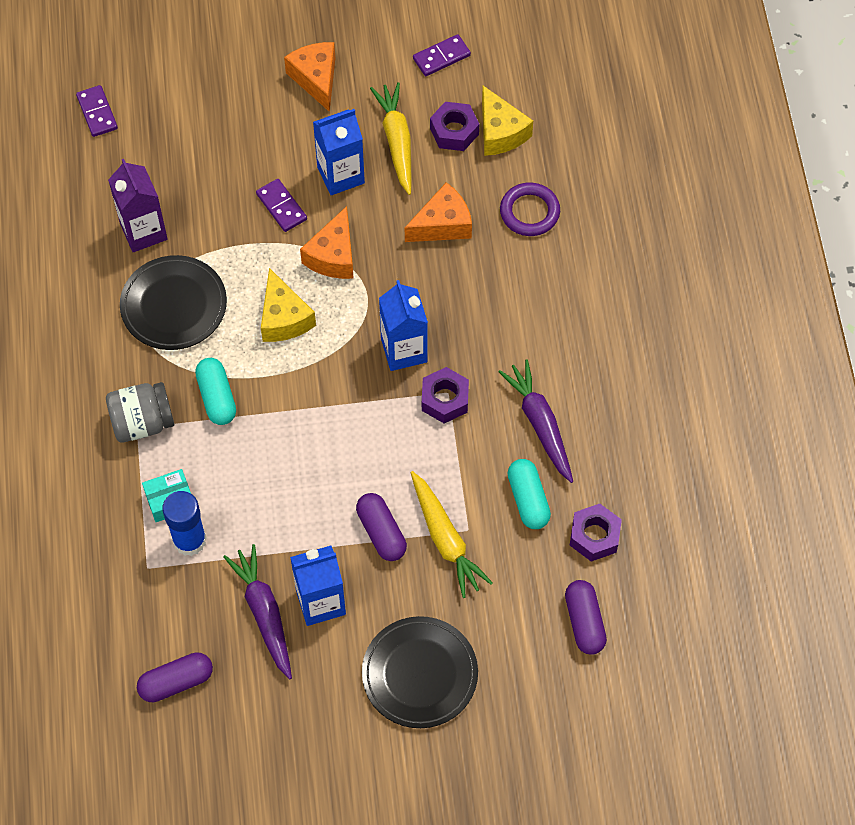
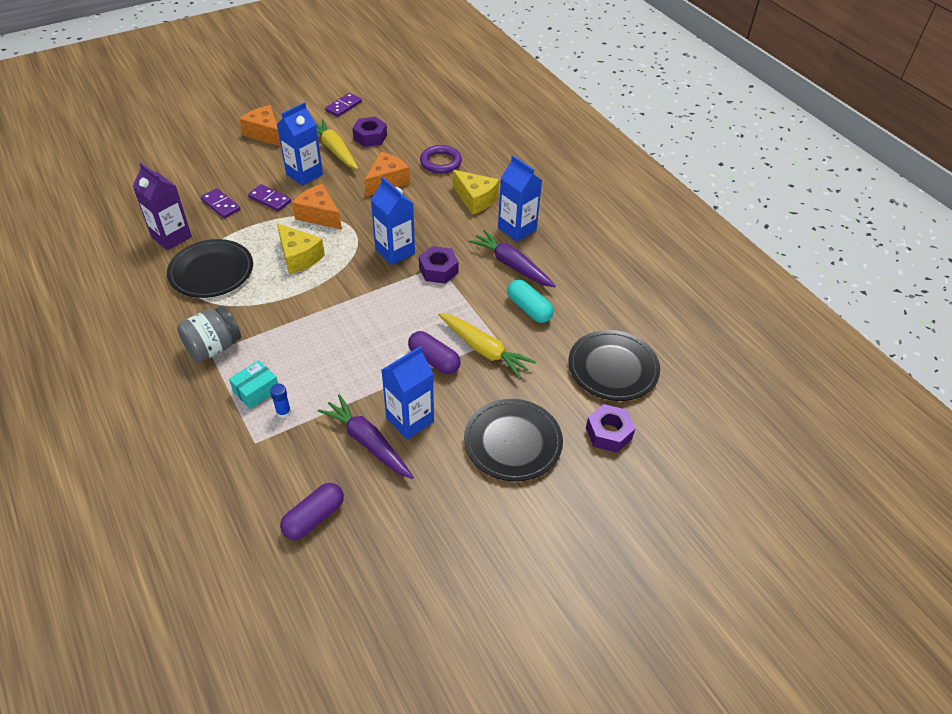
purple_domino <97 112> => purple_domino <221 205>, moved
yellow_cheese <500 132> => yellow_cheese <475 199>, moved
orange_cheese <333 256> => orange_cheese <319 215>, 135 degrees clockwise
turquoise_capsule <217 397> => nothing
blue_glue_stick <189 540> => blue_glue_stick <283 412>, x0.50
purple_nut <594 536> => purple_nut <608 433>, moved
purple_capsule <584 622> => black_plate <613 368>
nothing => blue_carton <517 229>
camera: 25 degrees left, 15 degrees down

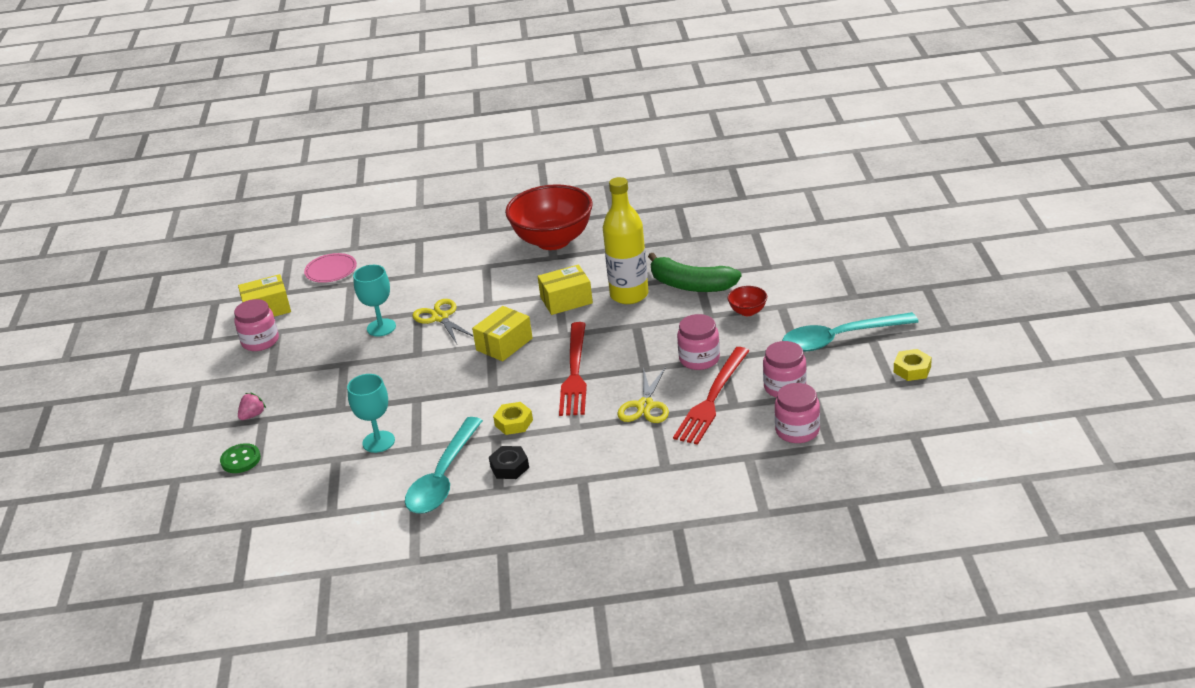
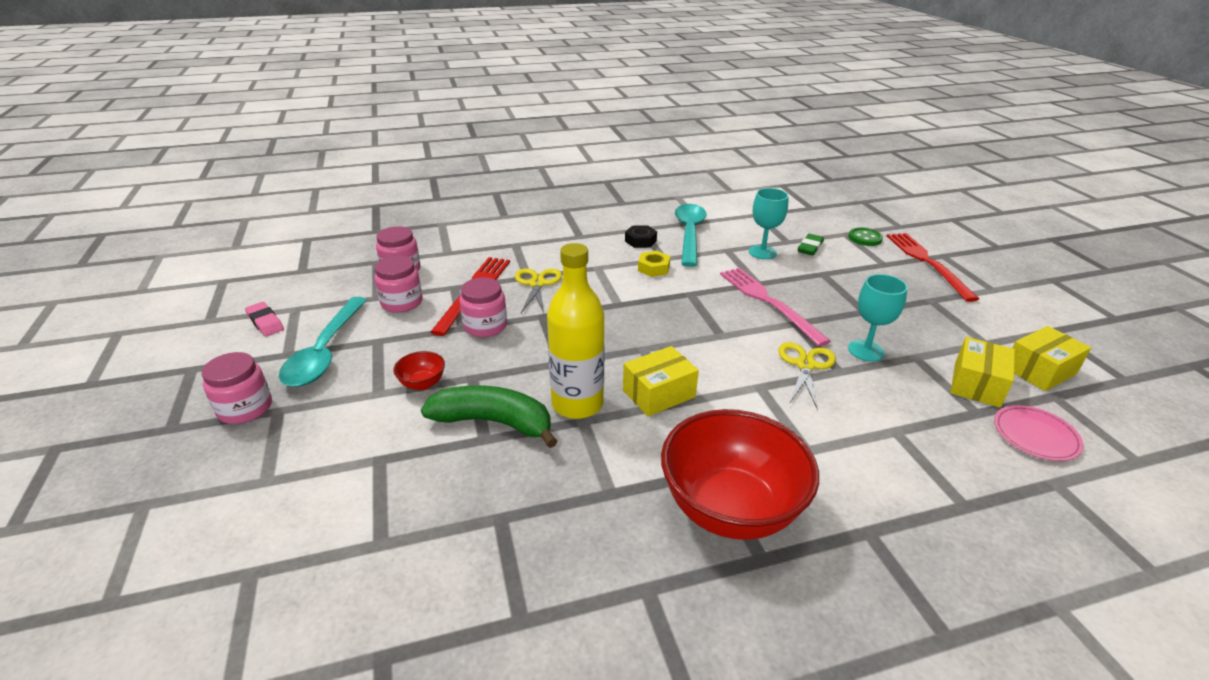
pink_jar <260 341> => pink_jar <245 408>, moved
yellow_scissors <440 317> => yellow_scissors <805 365>, 120 degrees counterclockwise
yellow_box <504 344> => yellow_box <976 384>, moved
turquoise_spoon <839 339> => turquoise_spoon <325 352>, 120 degrees clockwise
red_fork <575 372> => red_fork <927 263>, moved
yellow_nut <912 369> => pink_eraser <265 322>
pink_strawberry <253 415> => nothing
nothing => green_eraser <810 247>
nothing => pink_fork <768 302>
camera: 165 degrees right, 0 degrees up

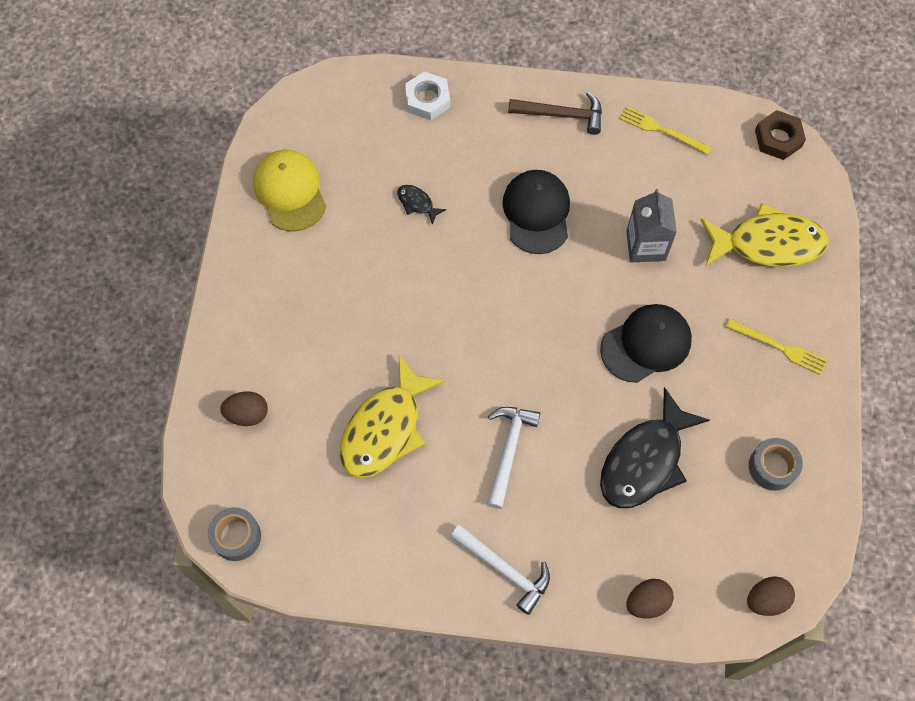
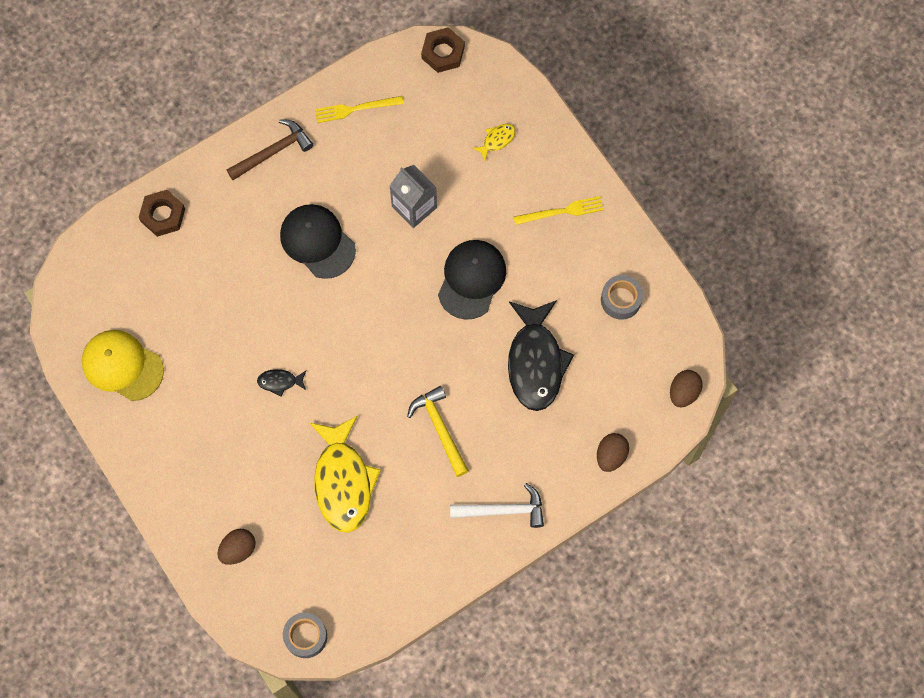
white_nut <427 99> => brown_nut <163 215>
black_fish <417 203> => black_fish <280 382>, moved
yellow_fish <768 244> => yellow_fish <497 140>, x0.43
white_hammer <508 450> => yellow_hammer <440 429>
camera: 40 degrees left, 5 degrees up

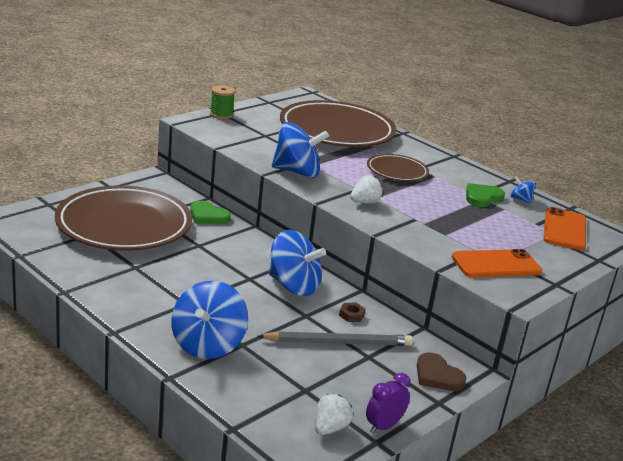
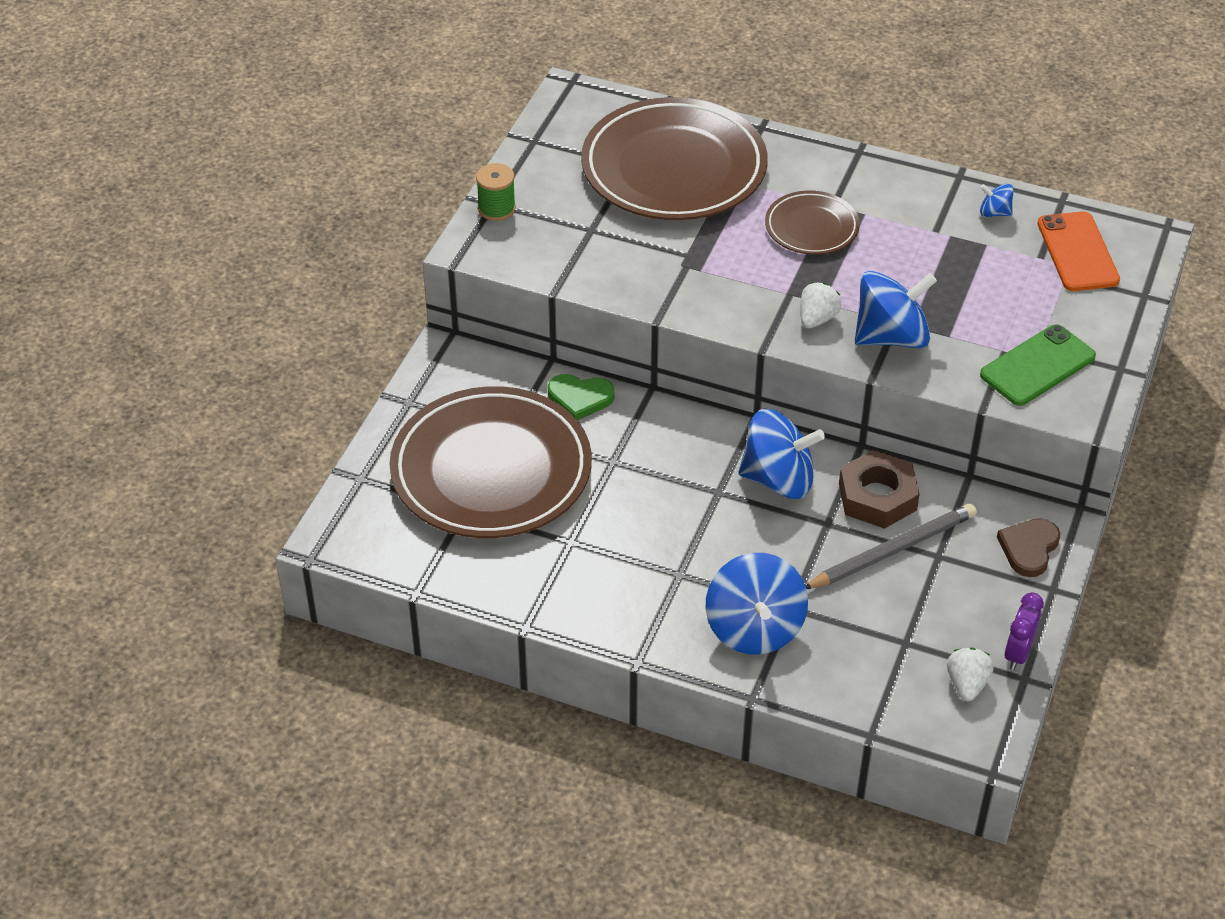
blue_spinning_top <297 172> => blue_spinning_top <891 337>, moved
green_heart <482 197> => nothing
orange_phone <496 264> => green_phone <1037 366>
brown_nut <351 315> => brown_nut <877 497>, x2.31
brown_heart <437 376> => brown_heart <1029 548>, 90 degrees clockwise
camera: 20 degrees left, 20 degrees up

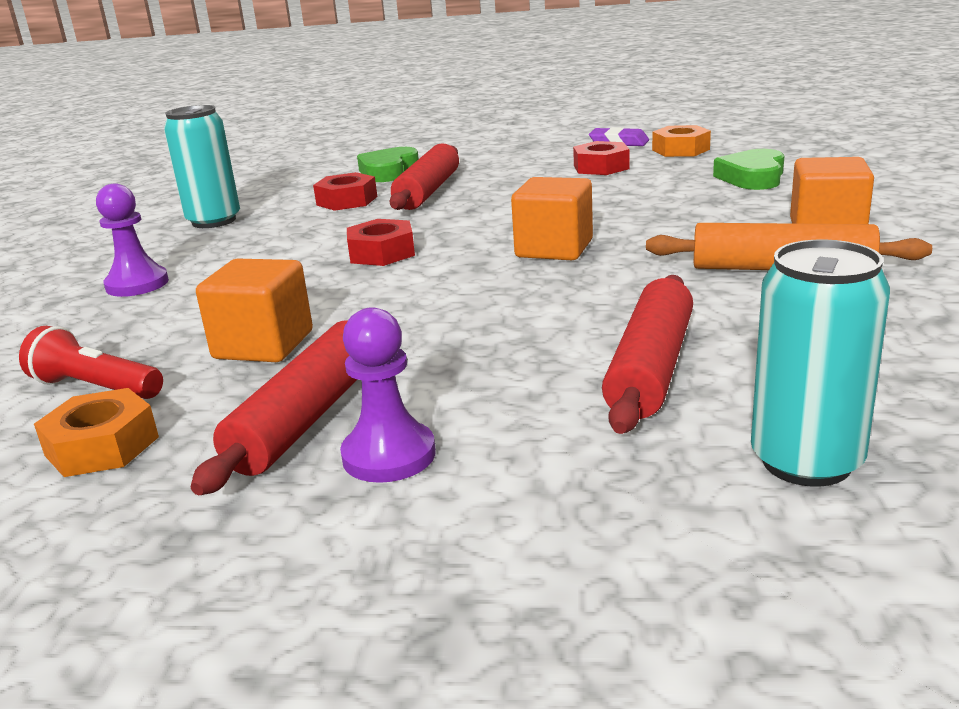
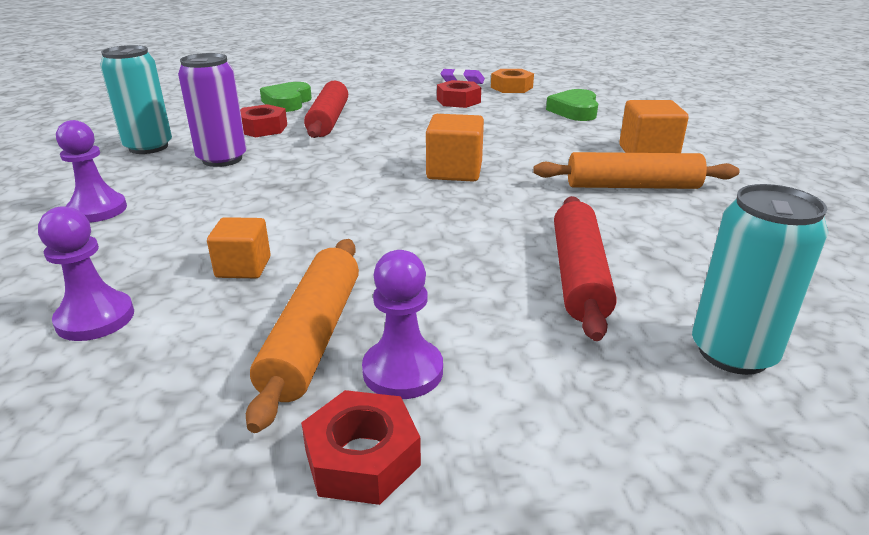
red_nut <381 253> => red_nut <362 458>, moved
orange_cube <263 345> => orange_cube <243 267>, x0.67
red_rolling_pin <308 417> => orange_rolling_pin <314 337>
red_flashlight <96 388> => purple_pawn <95 318>
orange_nut <102 446> => nothing
nothing => purple_can <222 159>
camera: 15 degrees left, 5 degrees up

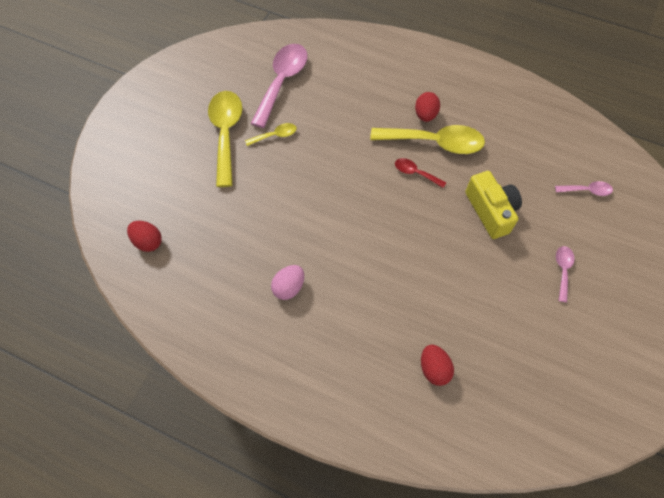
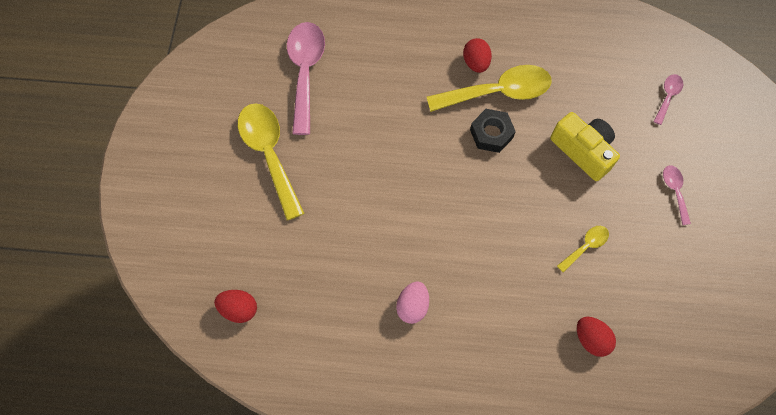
yellow_spoon <275 135> => yellow_spoon <585 246>, moved
red_spoon <415 173> => black_nut <491 134>
pink_spoon <587 190> => pink_spoon <667 97>, 45 degrees counterclockwise
camera: 20 degrees left, 5 degrees up

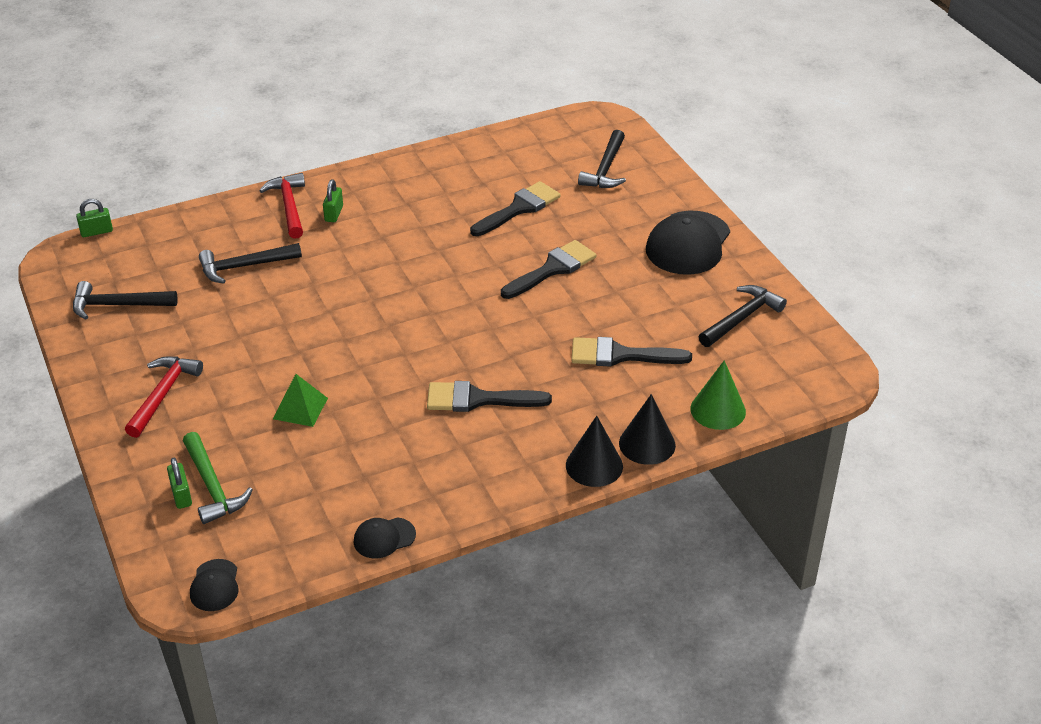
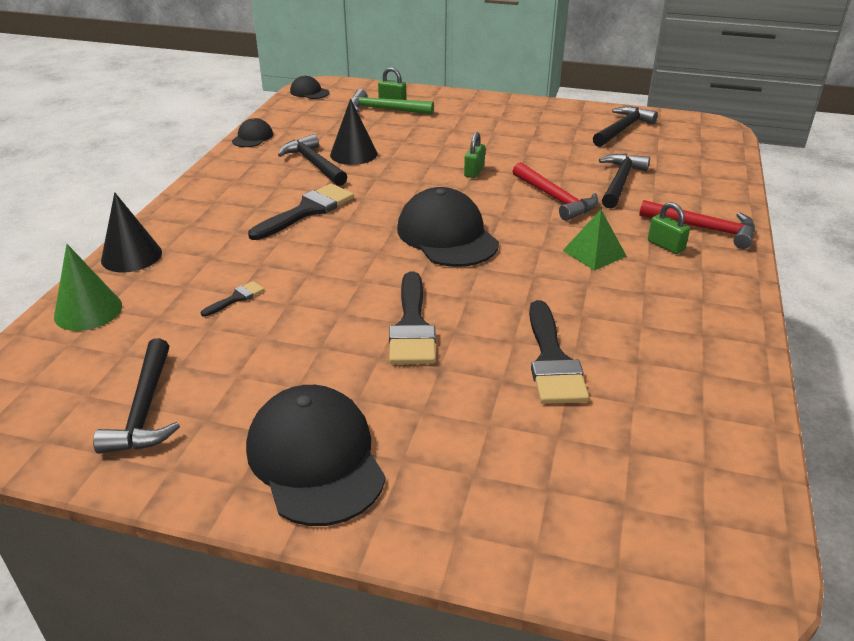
black_hammer <606 169> => black_hammer <314 164>, moved
green_padlock <96 232> => green_padlock <474 171>, moved
black_brush <620 355> => black_brush <236 298>, x0.48
red_hammer <163 395> => red_hammer <555 198>, moved
green_pyramid <300 408> => green_pyramid <594 253>, moved
black_cone <594 465> => black_cone <353 154>, moved
nothing => black_cap <447 235>
camera: 130 degrees right, 5 degrees down

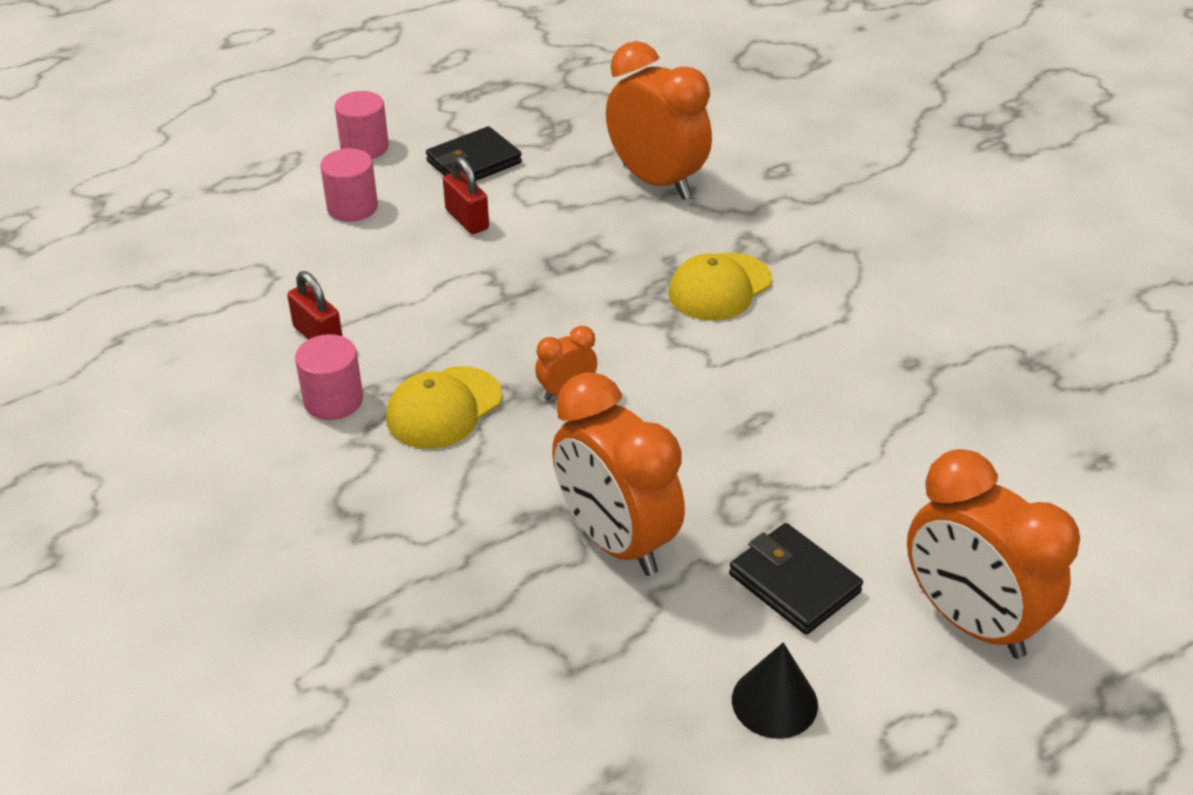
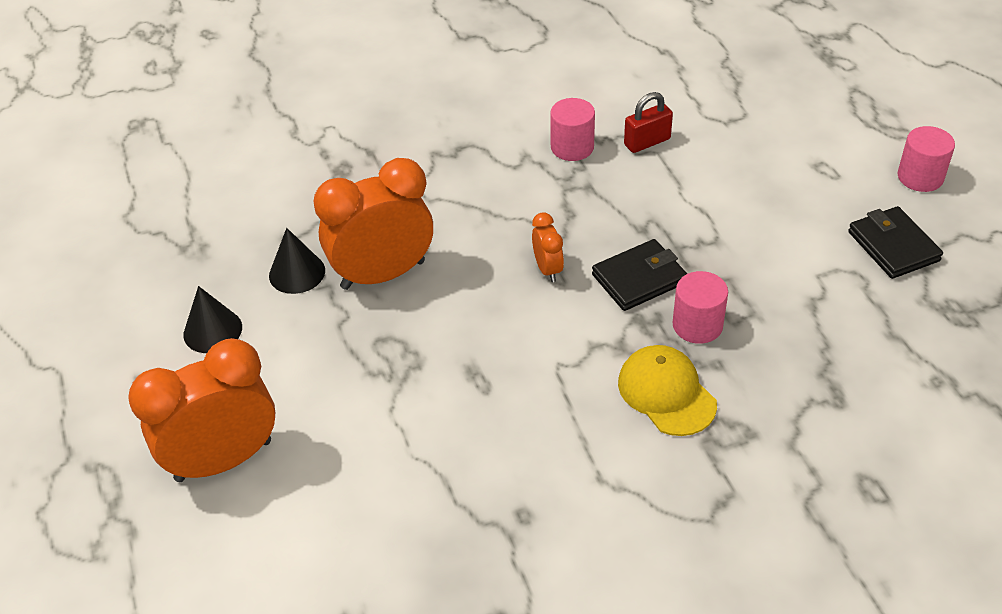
orange_clock <656 181> => nothing
pink_cylinder <352 207> => pink_cylinder <697 325>, moved
red_padlock <467 220> => nothing
yellow_cap <444 408> => nothing
black_wallet <794 583> => black_wallet <639 279>, moved
nothing => black_cone <297 273>
camera: 105 degrees right, 5 degrees up

